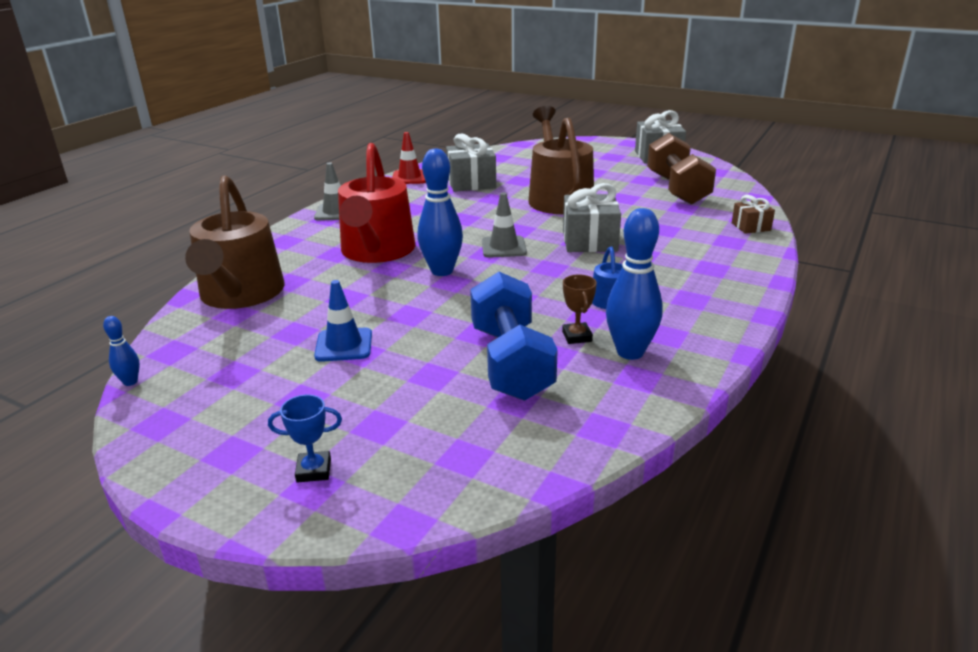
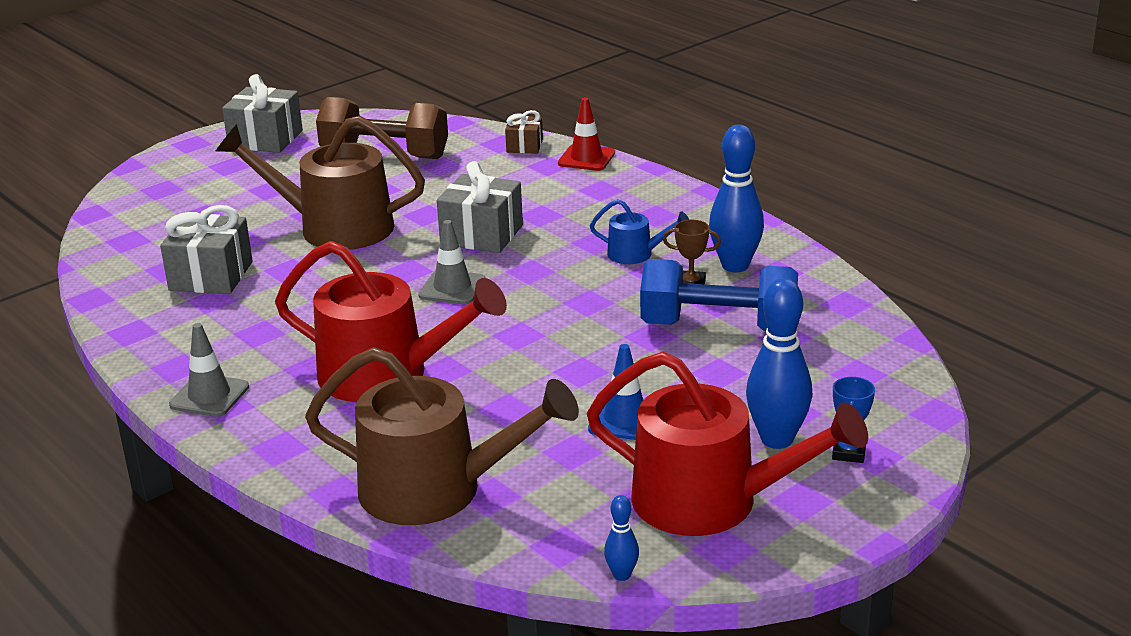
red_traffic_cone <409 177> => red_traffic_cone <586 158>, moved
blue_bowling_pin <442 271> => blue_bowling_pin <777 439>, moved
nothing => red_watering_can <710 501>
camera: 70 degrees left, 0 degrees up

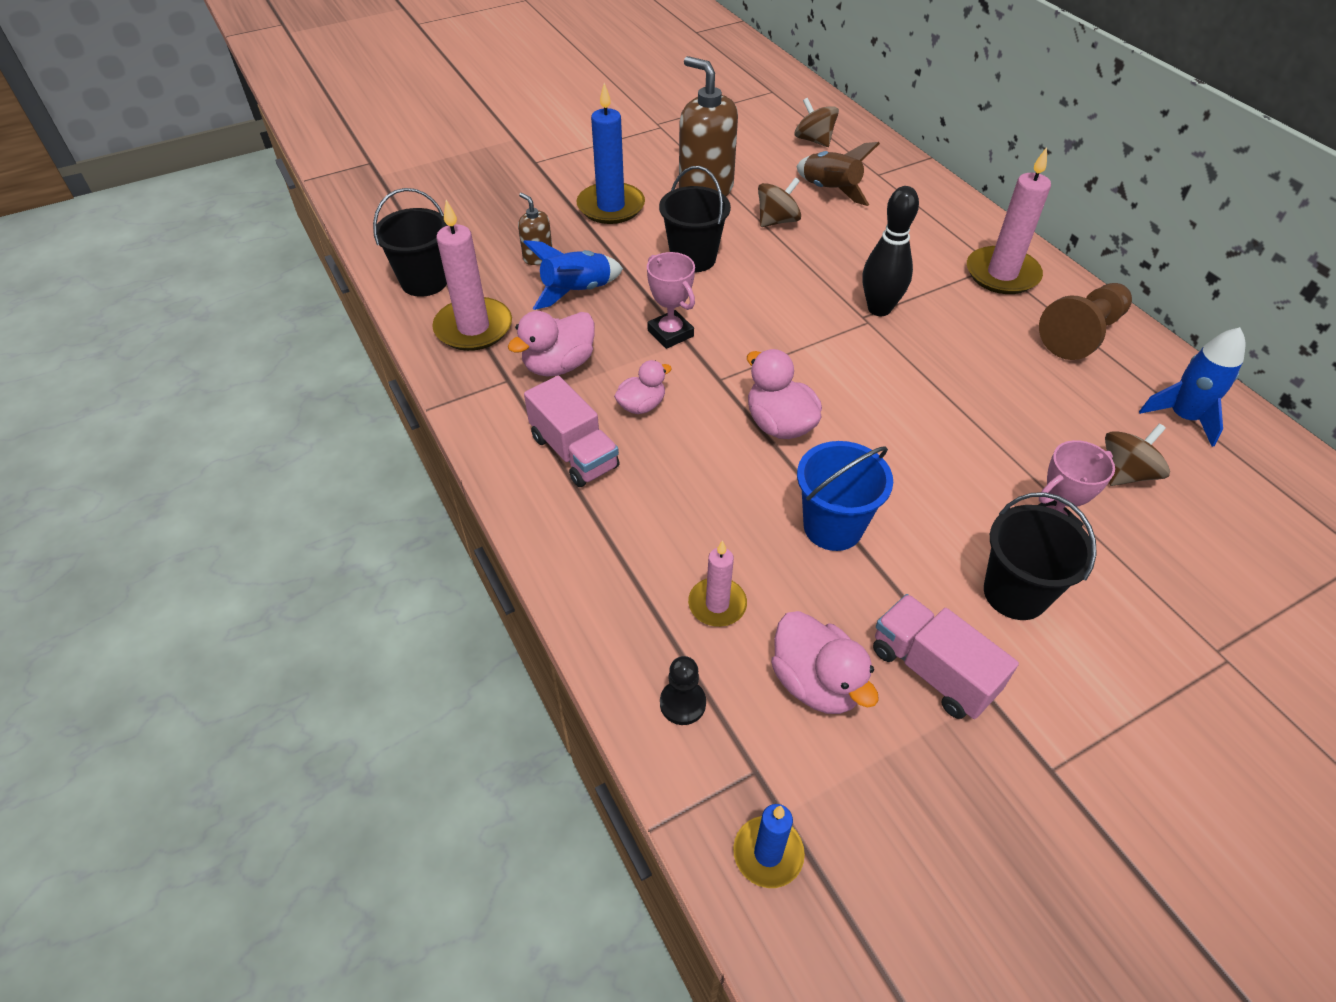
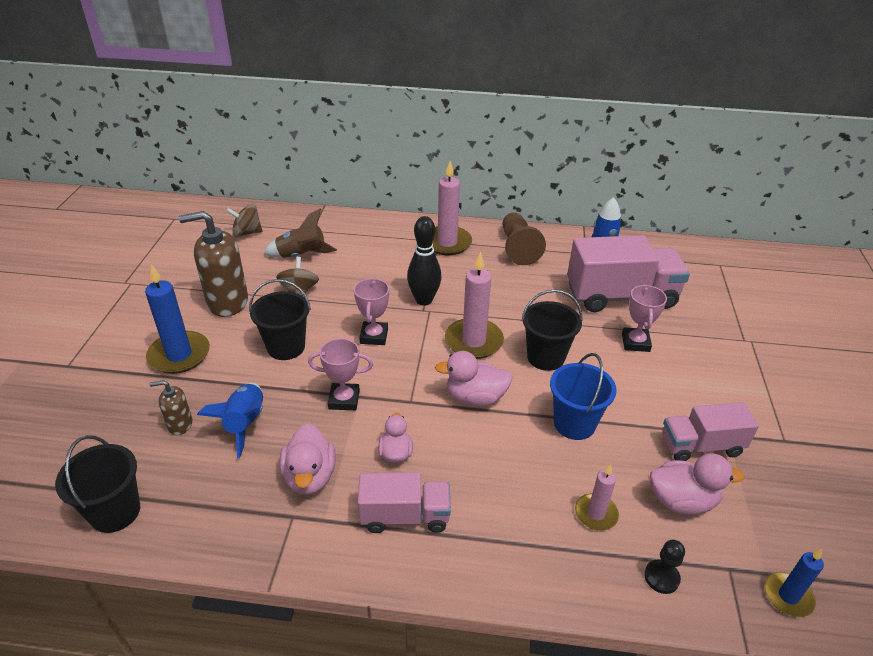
pink_candle <473 328> => pink_candle <473 341>, moved
brown_spinning_top <1125 473> => pink_truck <621 296>
black_bucket <1015 593> => black_bucket <545 357>, moved
nothing => pink_trophy <374 336>
camera: 55 degrees left, 10 degrees down

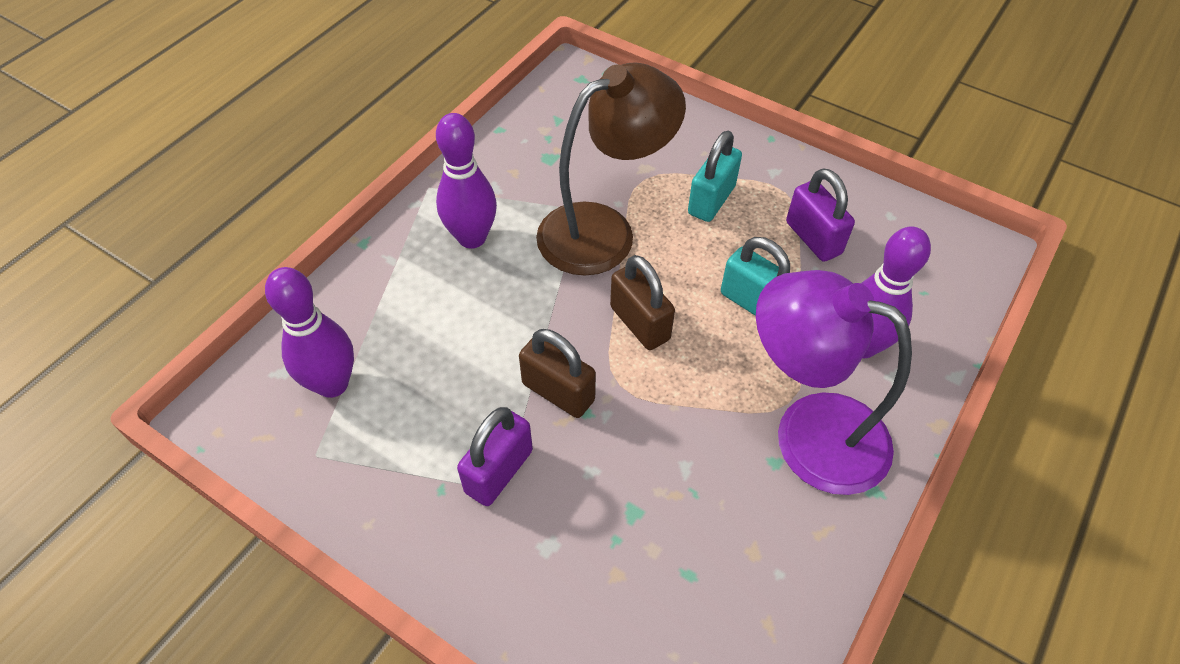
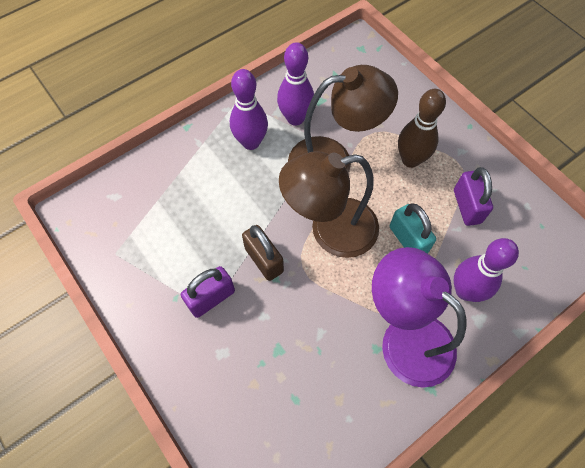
turquoise_padlock <711 200> => brown_bowling_pin <410 160>
brown_padlock <639 323> => brown_lamp <330 231>
purple_bowling_pin <332 384> => purple_bowling_pin <295 118>, moved
camera: 20 degrees right, 10 degrees up

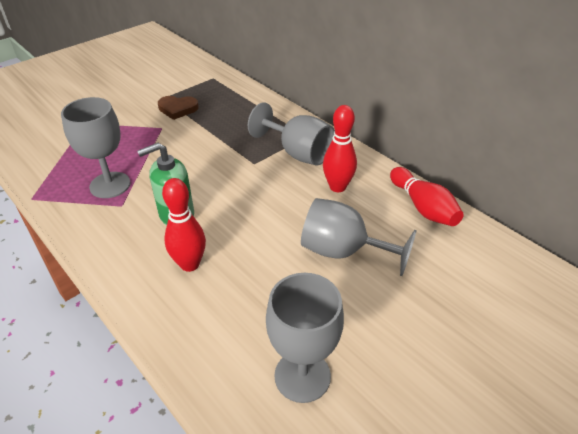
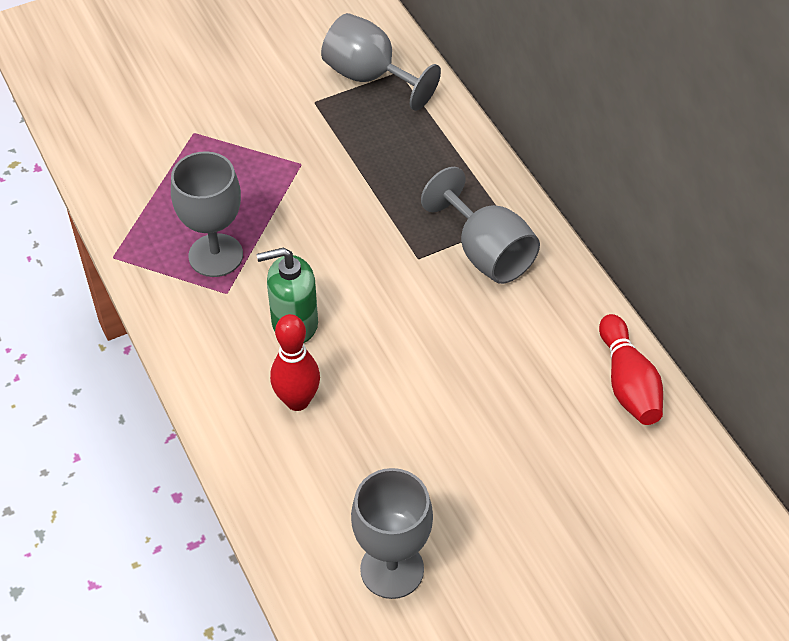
brown_heart <178 109> => nothing
red_bowling_pin <337 187> => nothing
grey_goblet <343 251> => grey_goblet <370 77>, moved
camera: 15 degrees right, 10 degrees up

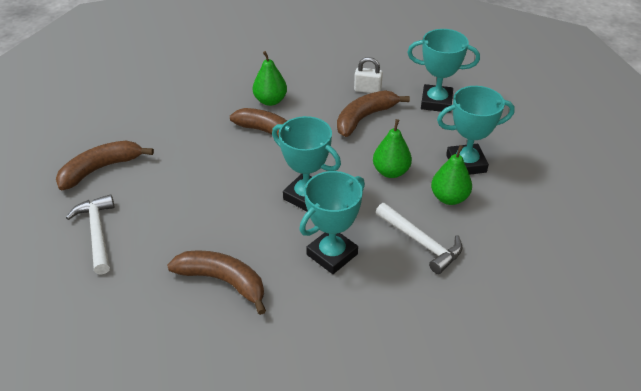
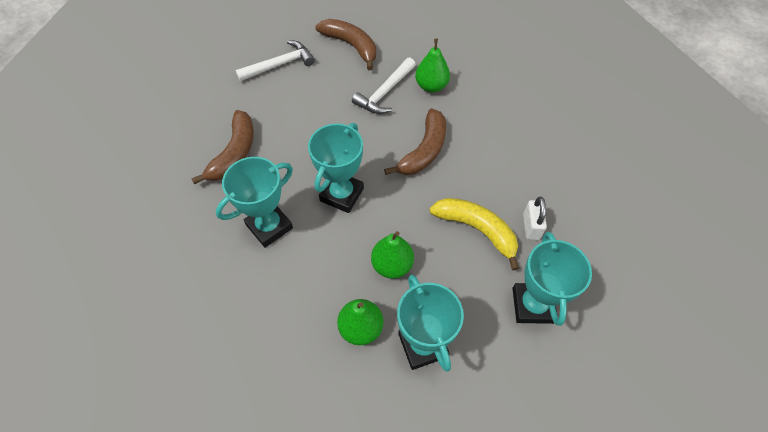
green_pear <270 101> => green_pear <431 86>, moved
brown_banana <364 118> => yellow_banana <477 230>
turquoise_trophy <332 254> => turquoise_trophy <269 226>, 75 degrees counterclockwise
white_hammer <421 242> => white_hammer <385 93>, moved
camera: 80 degrees right, 15 degrees up

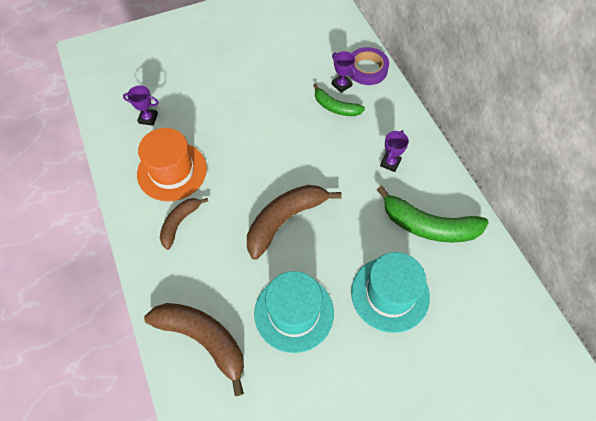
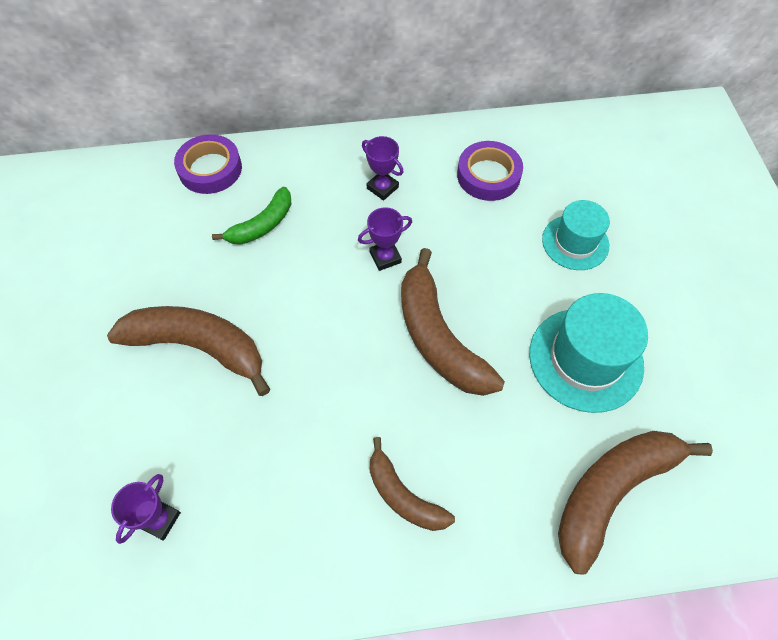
purple_trophy <341 85> => purple_trophy <385 257>, moved
orange_hat <172 171> => nothing
green_banana <428 225> => purple_tape <488 175>
turquoise_hat <390 294> => turquoise_hat <575 242>, x0.65
nothing => brown_banana <198 347>
camera: 75 degrees left, 0 degrees up

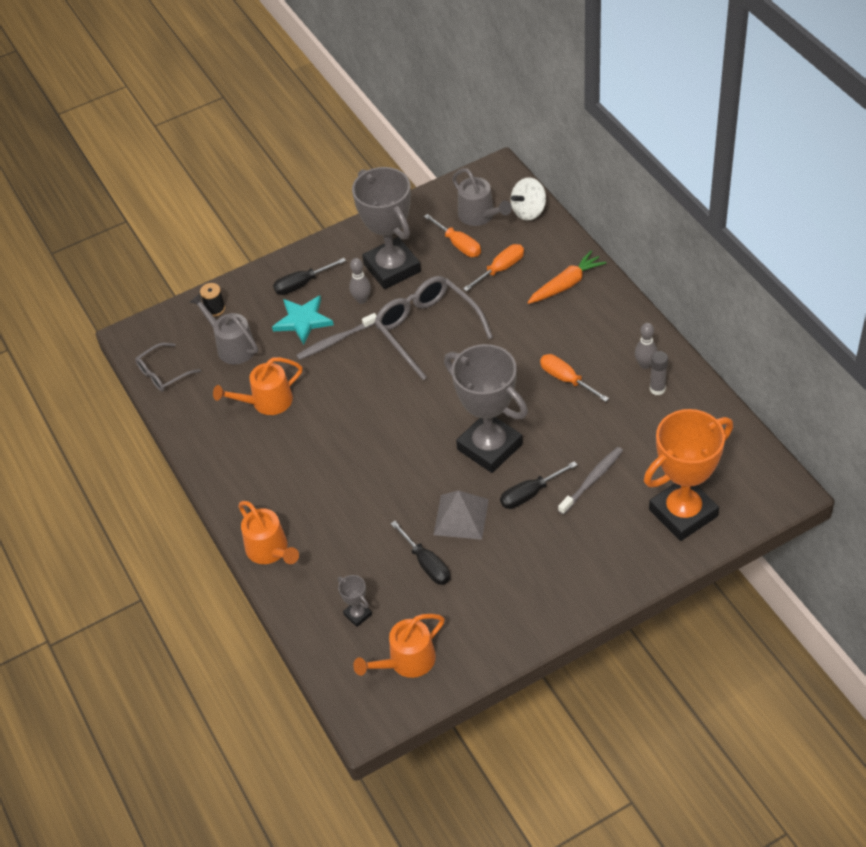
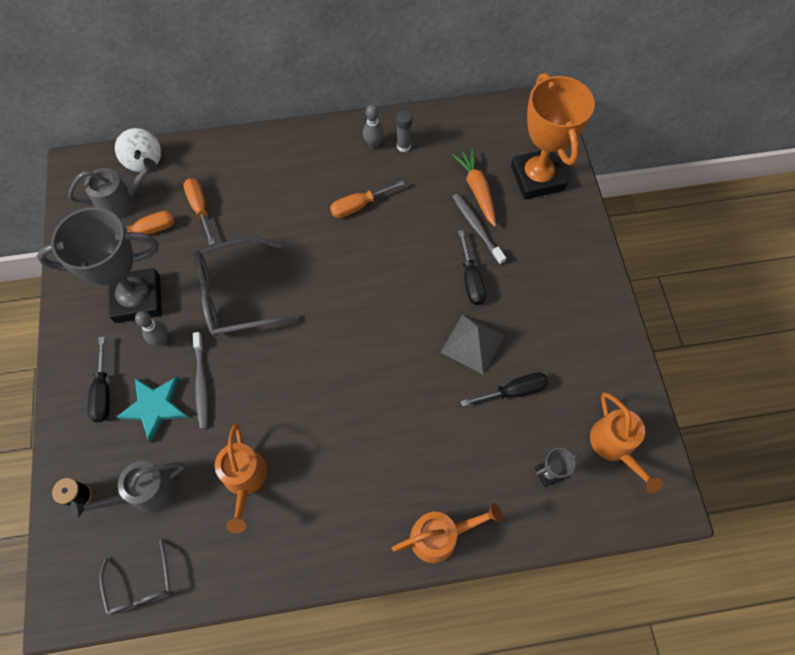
orange_carrot <566 284> => orange_carrot <477 190>, moved
grey_trophy <489 447> => nothing
camera: 75 degrees left, 15 degrees up

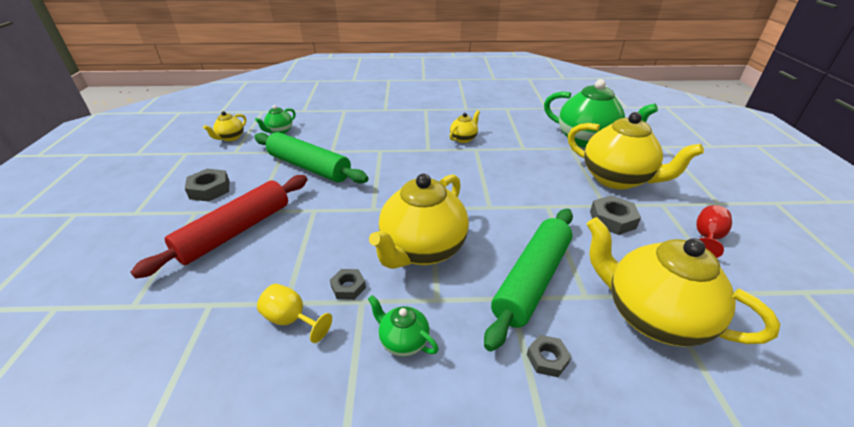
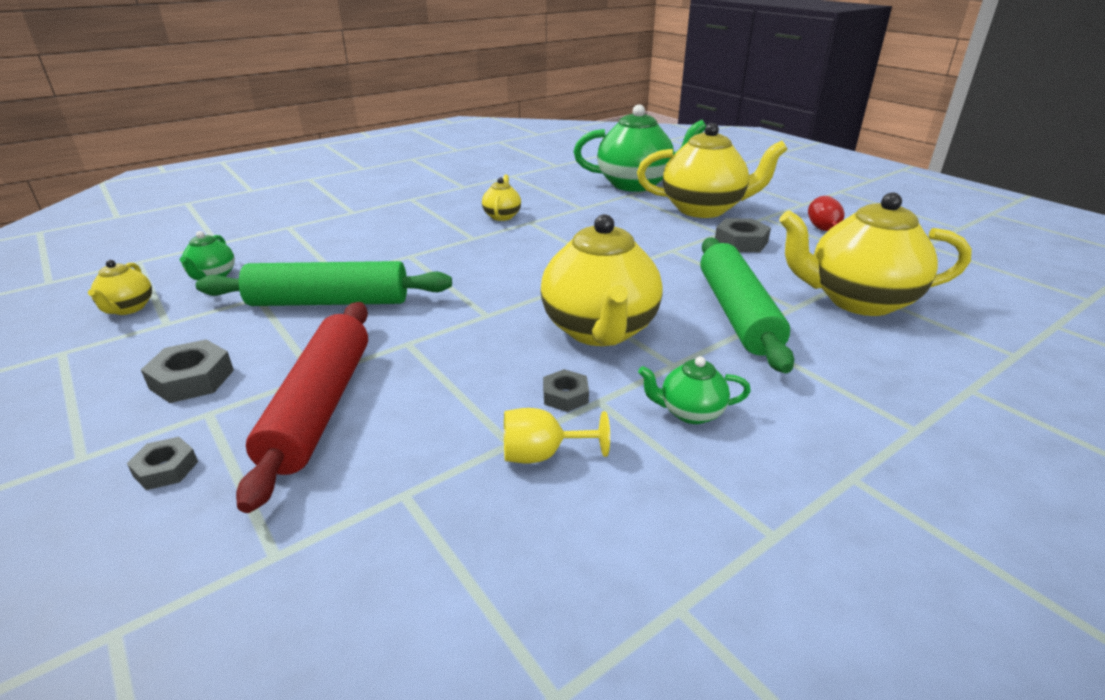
grey_nut <547 359> => grey_nut <166 469>, moved
camera: 35 degrees left, 5 degrees down

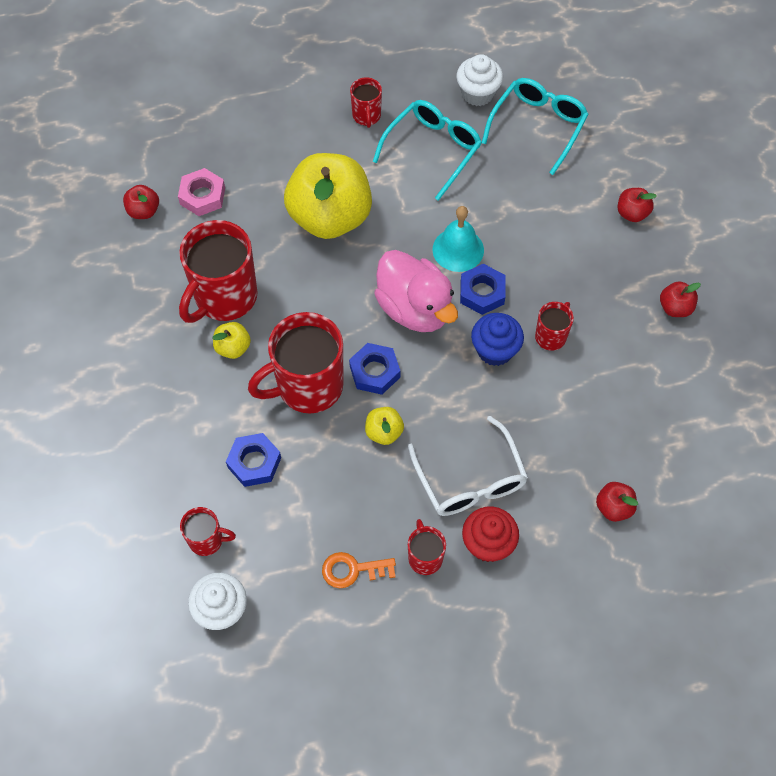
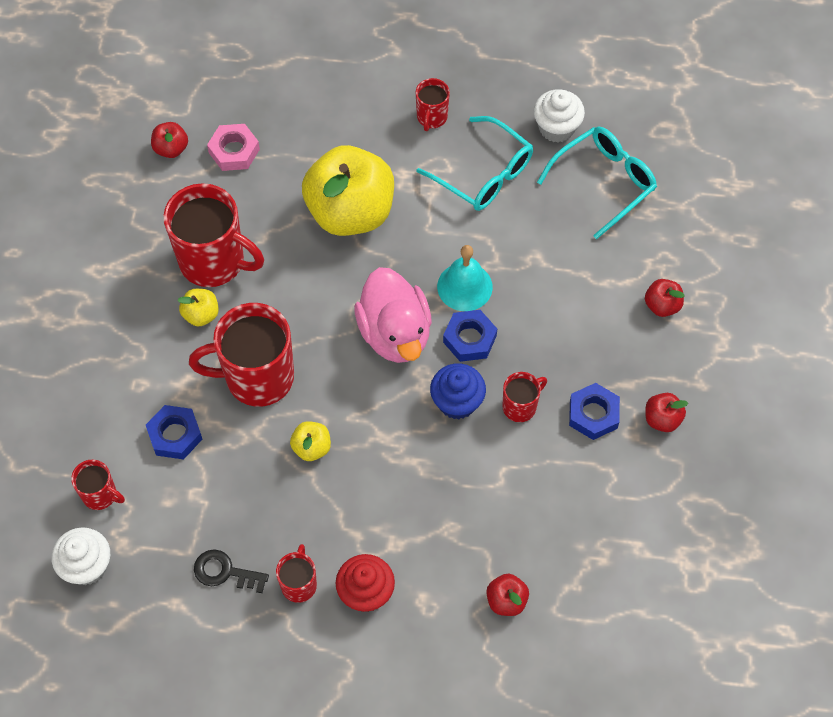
turquoise_glasses <433 150> => turquoise_glasses <484 174>, 75 degrees clockwise
red_mug <224 297> => red_mug <213 261>, 120 degrees counterclockwise
blue_nut <375 372> => blue_nut <593 414>, moved
white_glasses <470 479> => nothing
orange_key <353 570> => black_key <225 572>
camera: 20 degrees right, 0 degrees up

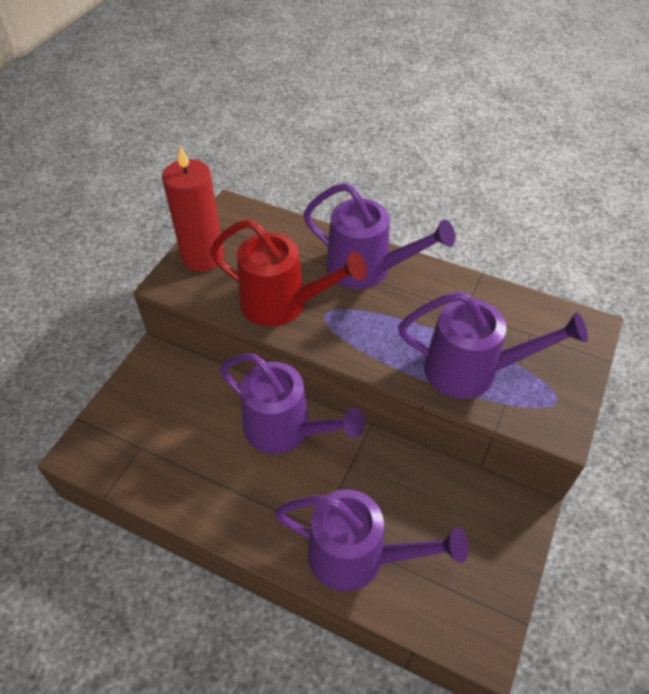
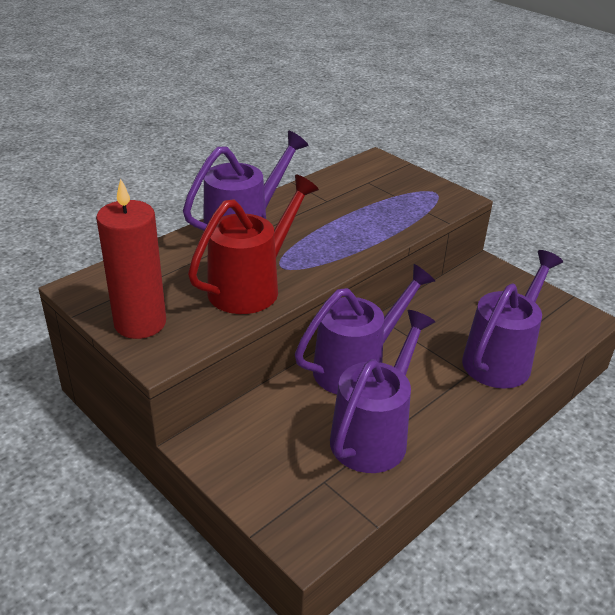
purple_watering_can <472 371> => purple_watering_can <374 434>, moved
camera: 70 degrees left, 15 degrees down

